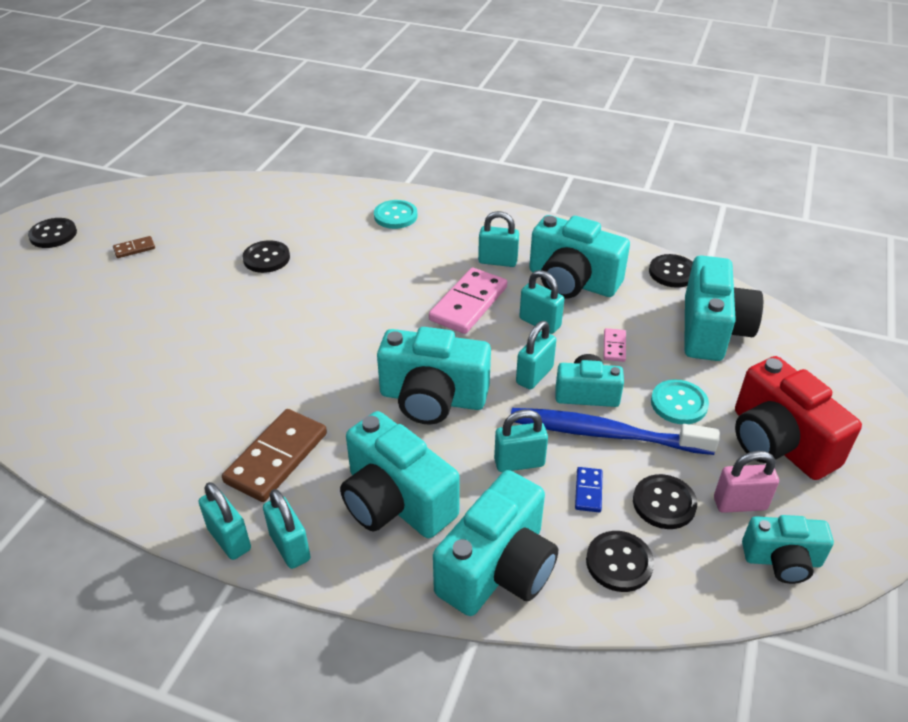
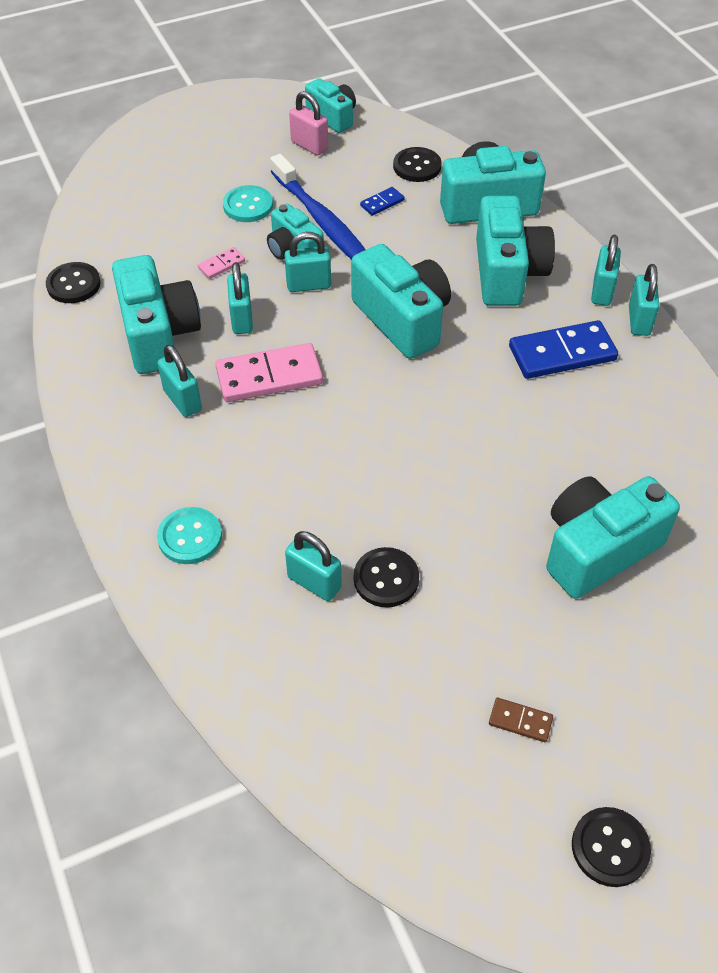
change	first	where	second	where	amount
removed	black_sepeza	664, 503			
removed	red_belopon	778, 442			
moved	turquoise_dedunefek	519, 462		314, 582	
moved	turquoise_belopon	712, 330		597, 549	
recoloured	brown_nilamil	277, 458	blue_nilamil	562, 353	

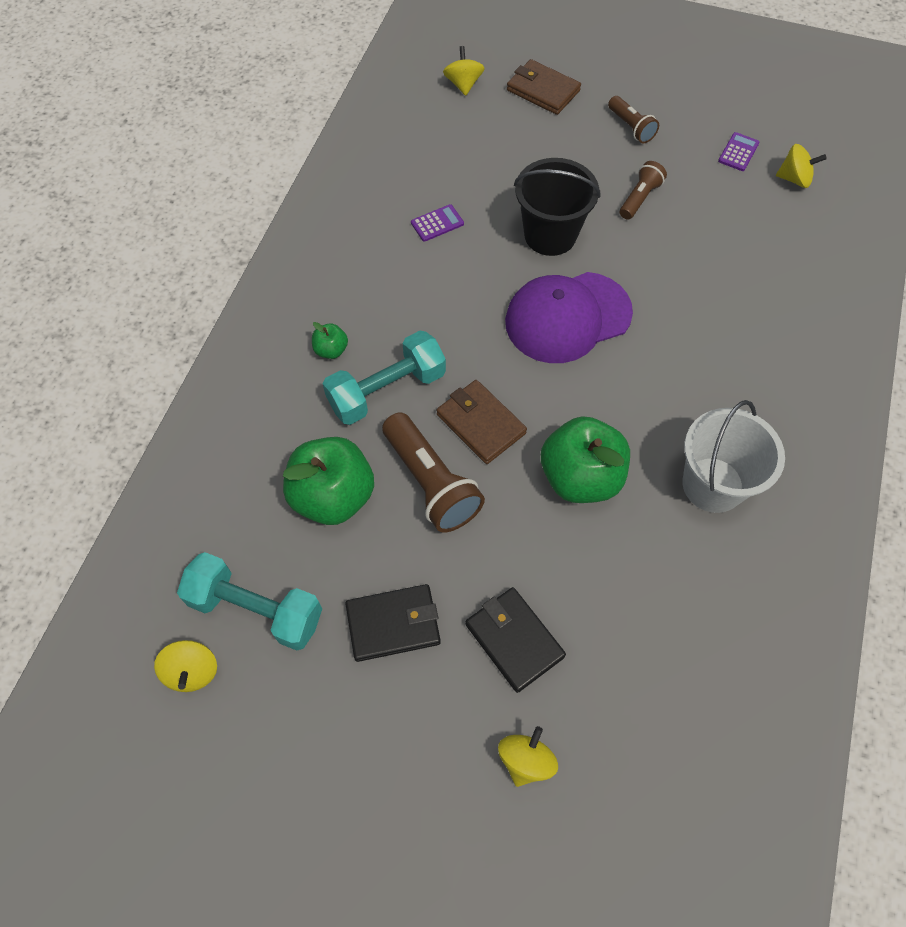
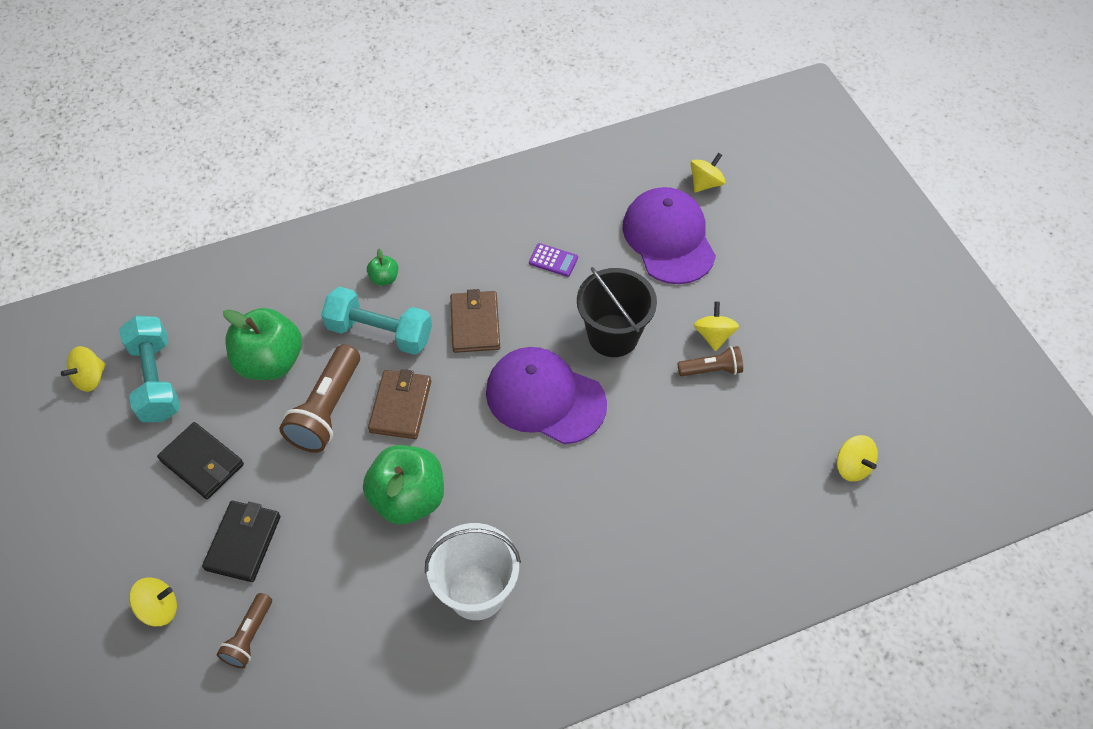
change	first	where	second	where	amount
removed	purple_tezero	738, 152			
added			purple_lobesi	668, 238	
added			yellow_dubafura	713, 335	
moved	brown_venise	543, 90		475, 324	
moved	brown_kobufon	631, 127		249, 636	

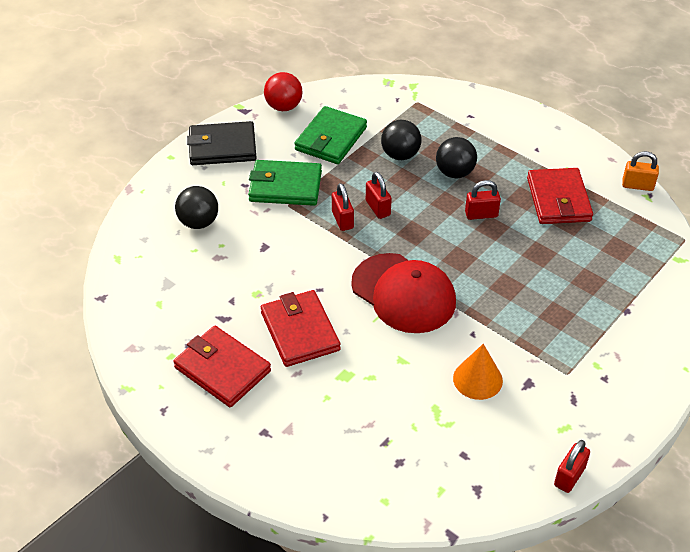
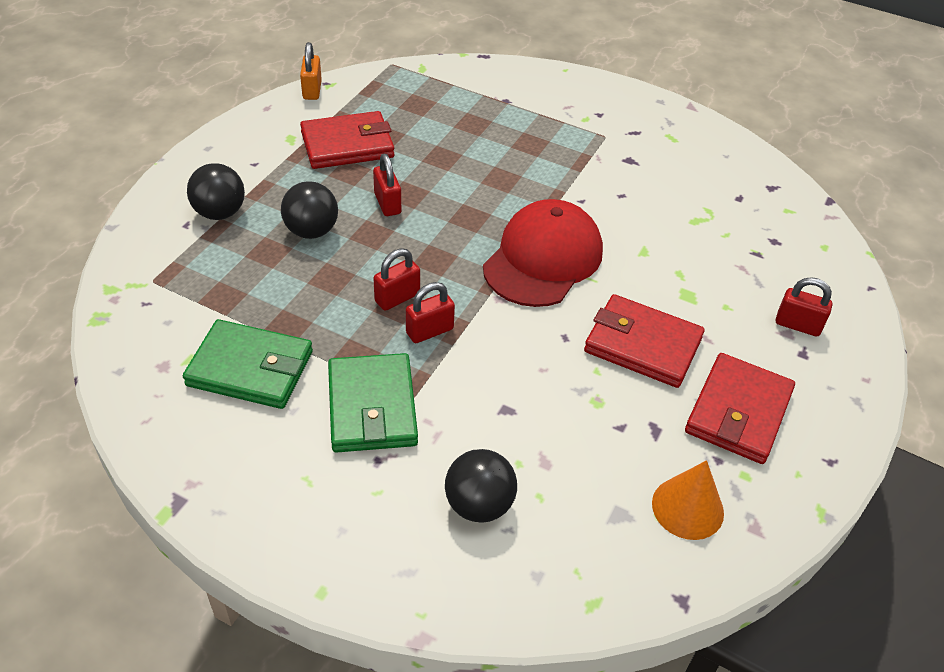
change	first	where	second	where	amount
removed	black_venise	222, 147			
removed	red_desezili	283, 107			
moved	black_desezili	400, 155		220, 213	
moved	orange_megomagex	477, 379		687, 508	
moved	red_dedunefek	569, 476		797, 325	
turned	red_venise	300, 331		642, 345	60 degrees clockwise

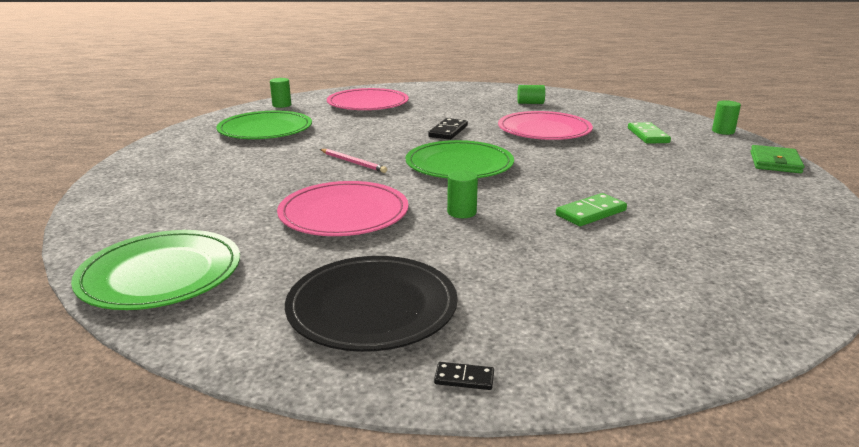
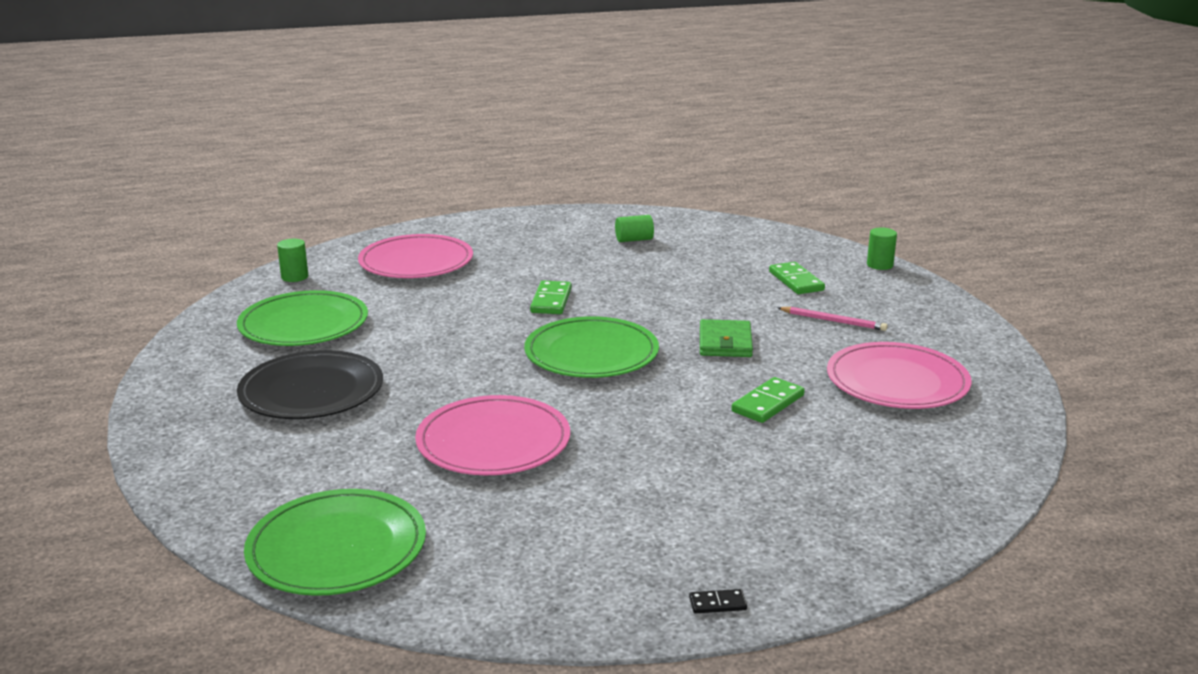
change	first	where	second	where	amount
removed	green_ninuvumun	461, 212			
moved	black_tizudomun	372, 307		311, 391	
moved	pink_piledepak	353, 162		833, 321	
moved	pink_tizudomun	544, 130		897, 381	
moved	green_venise	775, 162		725, 342	
recoloured	black_nilamil	448, 131	green_nilamil	551, 301	

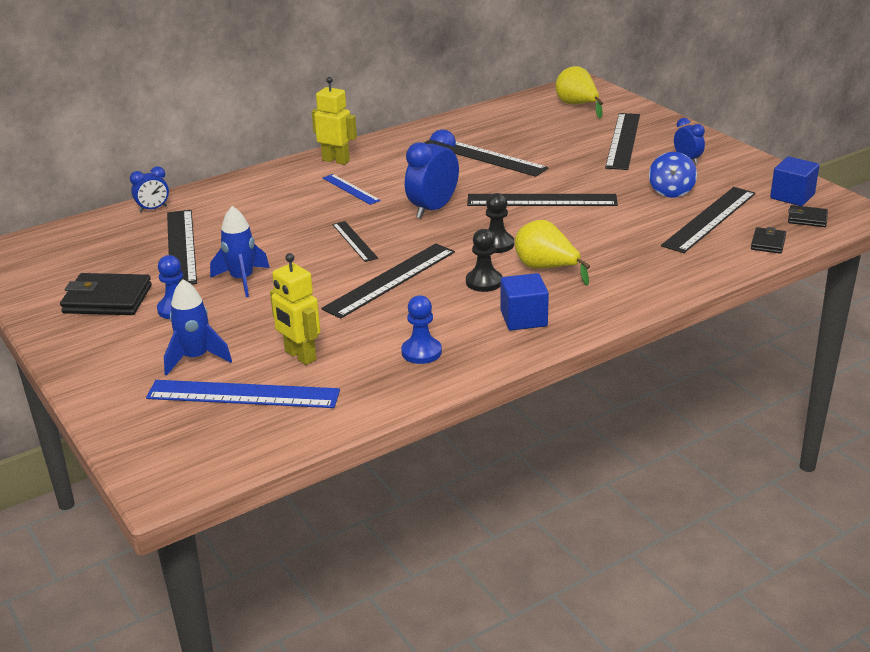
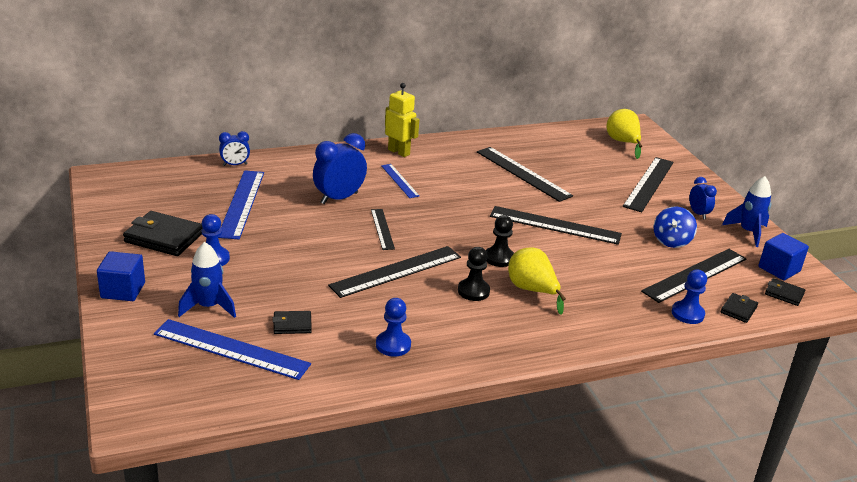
change	first	where	second	where	amount
added			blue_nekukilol	687, 314	
moved	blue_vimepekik	242, 280		748, 232	
moved	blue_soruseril	433, 209		339, 198	
moved	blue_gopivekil	523, 318		123, 290	
replaced	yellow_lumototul	300, 356	black_venise	292, 325	
recoloured	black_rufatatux	181, 247	blue_rufatatux	241, 203	

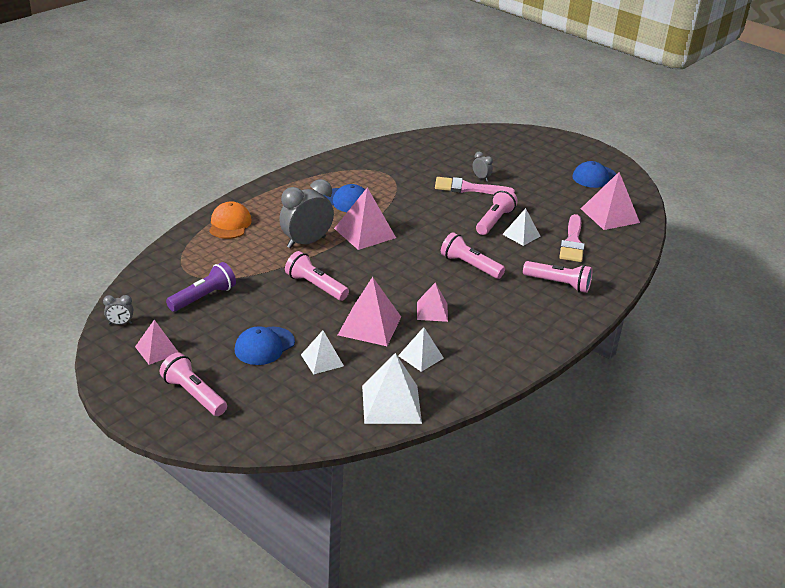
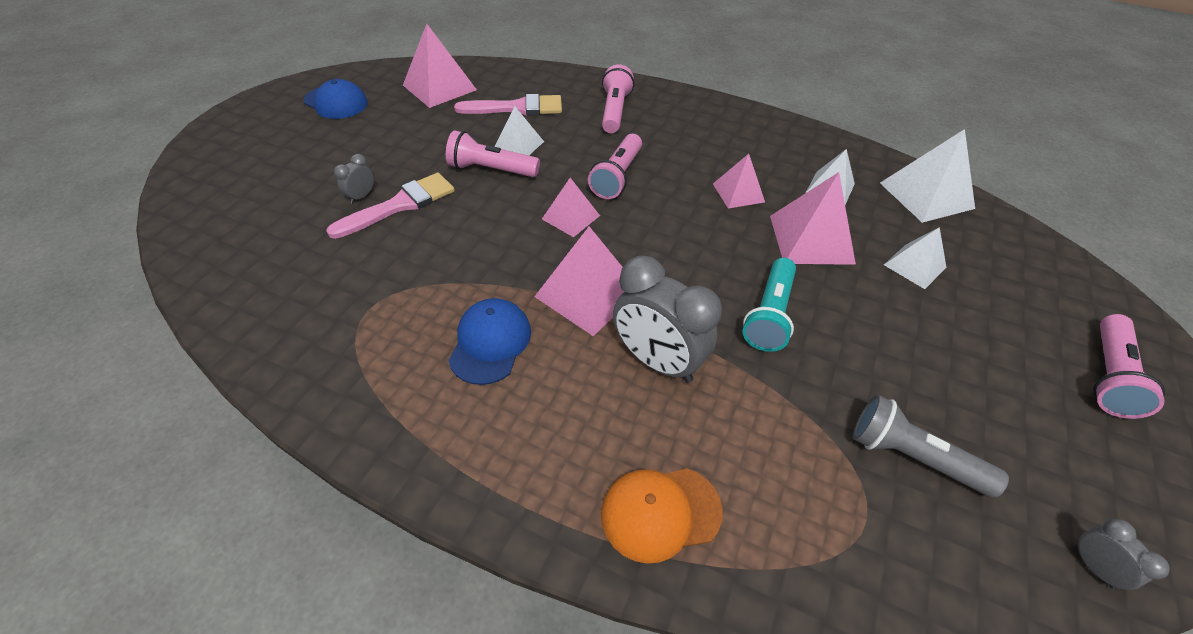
change	first	where	second	where	amount
removed	blue_lobesi	264, 346			
moved	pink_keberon	157, 350		571, 217	
recoloured	purple_kobufon	203, 297	grey_kobufon	912, 457	
recoloured	pink_kobufon	315, 286	turquoise_kobufon	769, 315	
turned	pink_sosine	468, 188		400, 205	120 degrees counterclockwise

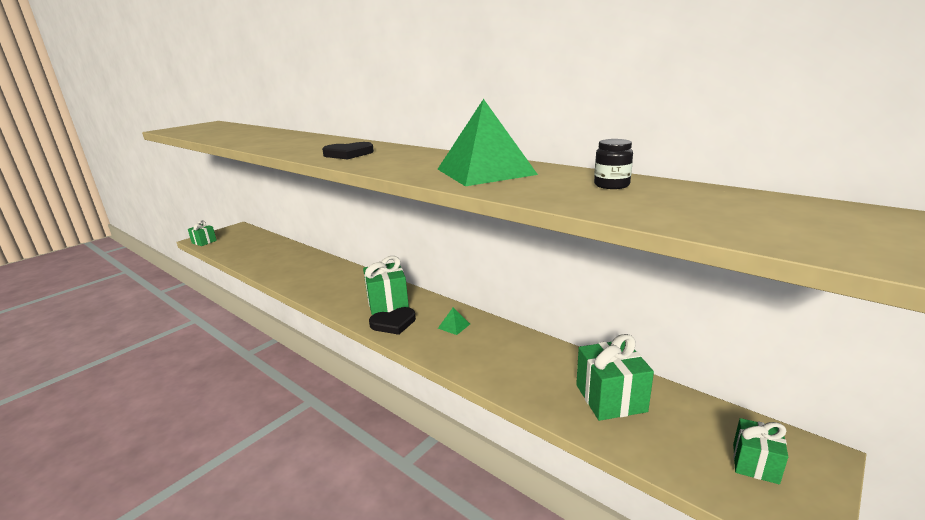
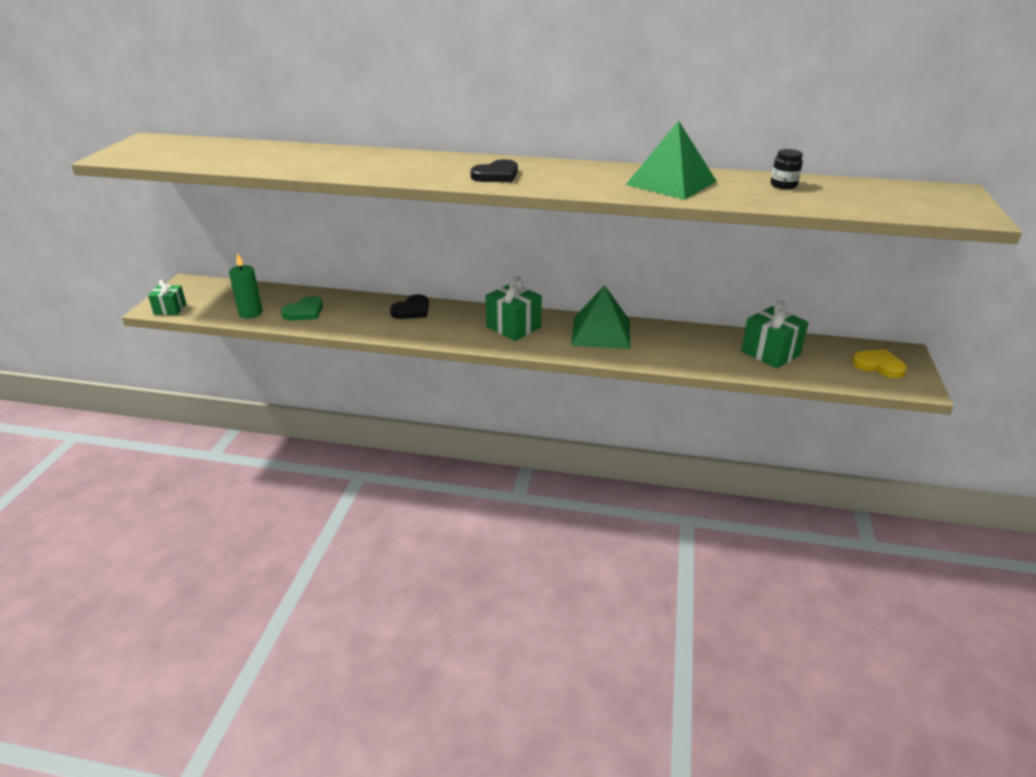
change	first	where	second	where	amount
added			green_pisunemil	250, 313	
added			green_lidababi	304, 312	
moved	black_lidababi	393, 323		412, 310	
replaced	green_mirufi	755, 463	yellow_lidababi	878, 366	
resized	green_keberon	454, 326		601, 332	x2.50

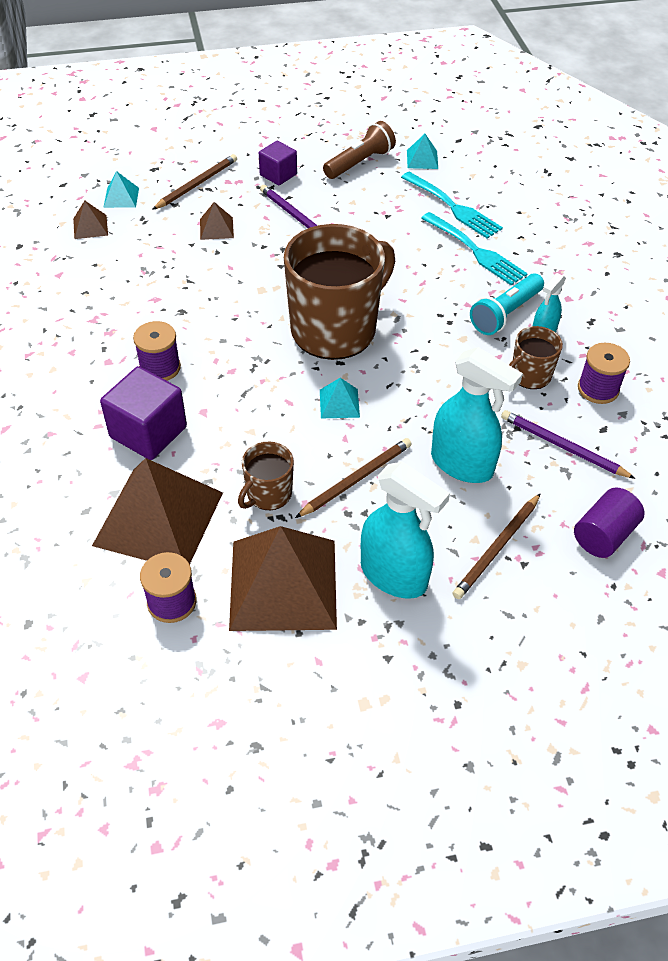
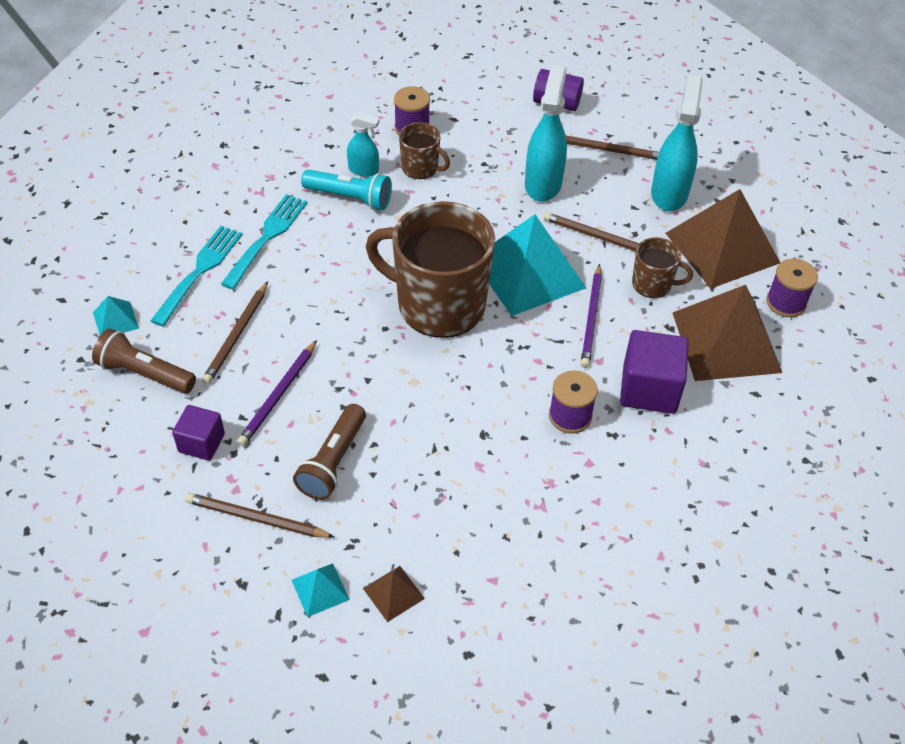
change	first	where	second	where	amount
added			brown_piledepak	237, 335	
moved	purple_piledepak	563, 447		591, 318	
replaced	brown_keberon	216, 228	brown_kobufon	333, 461	
resized	turquoise_keberon	339, 403		528, 273	x2.34

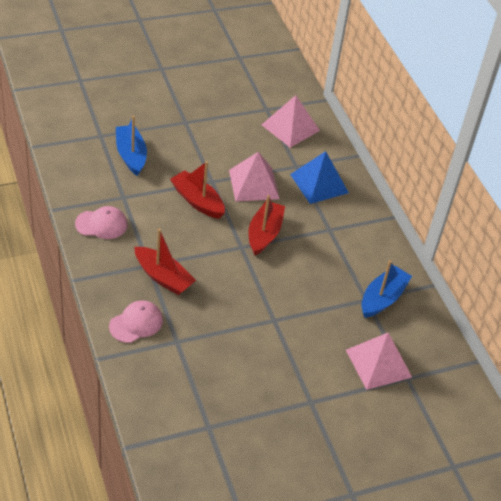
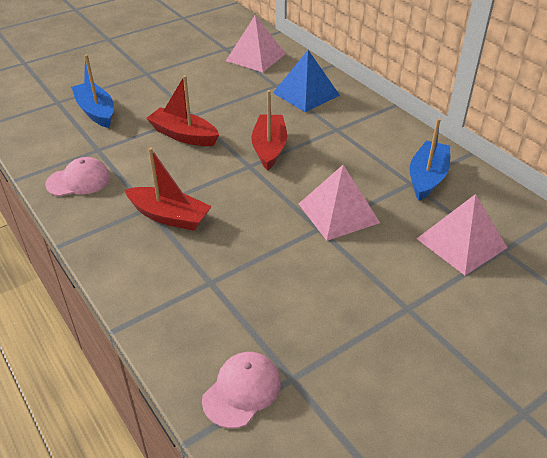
change	first	where	second	where	amount
moved	pink_lobesi	136, 323		242, 391	
moved	pink_keberon	254, 184		338, 213	

